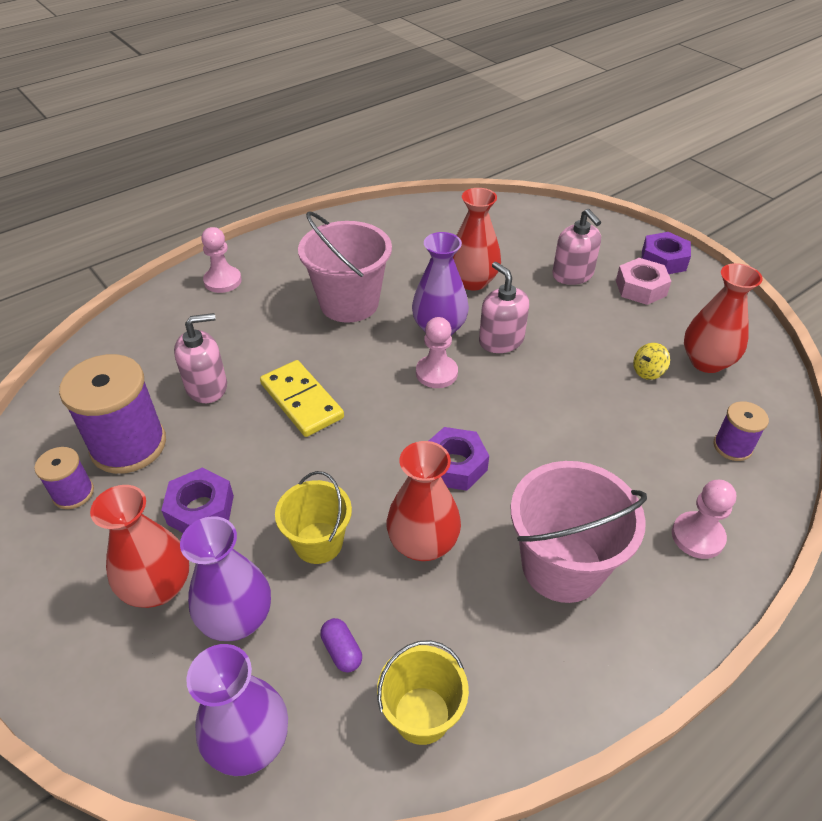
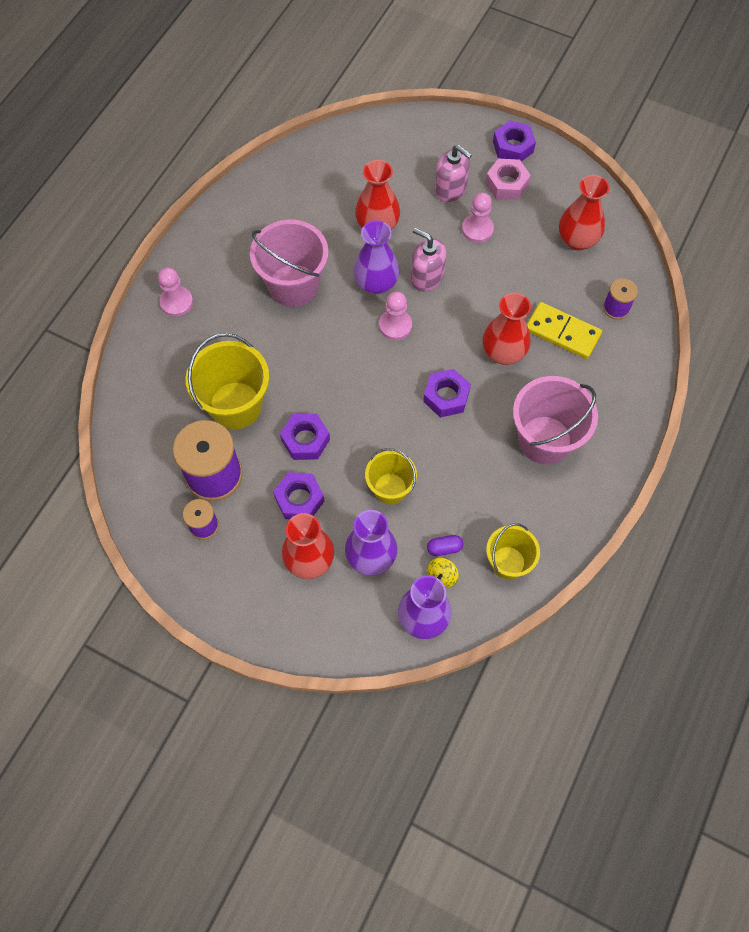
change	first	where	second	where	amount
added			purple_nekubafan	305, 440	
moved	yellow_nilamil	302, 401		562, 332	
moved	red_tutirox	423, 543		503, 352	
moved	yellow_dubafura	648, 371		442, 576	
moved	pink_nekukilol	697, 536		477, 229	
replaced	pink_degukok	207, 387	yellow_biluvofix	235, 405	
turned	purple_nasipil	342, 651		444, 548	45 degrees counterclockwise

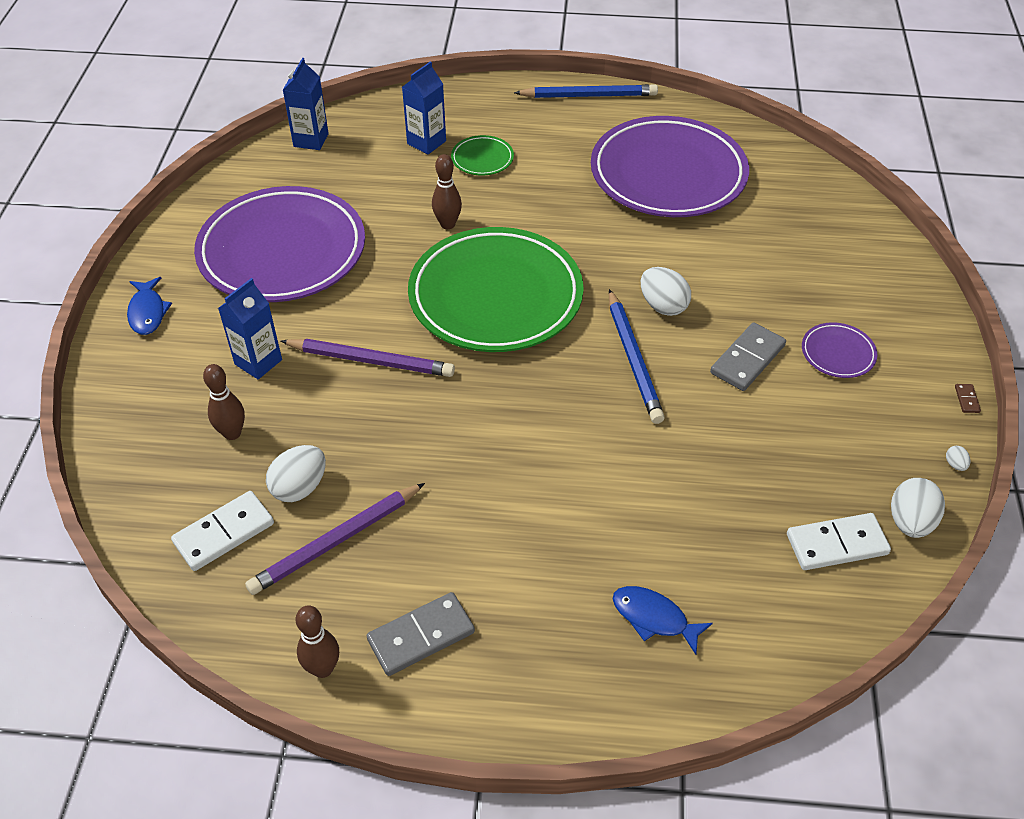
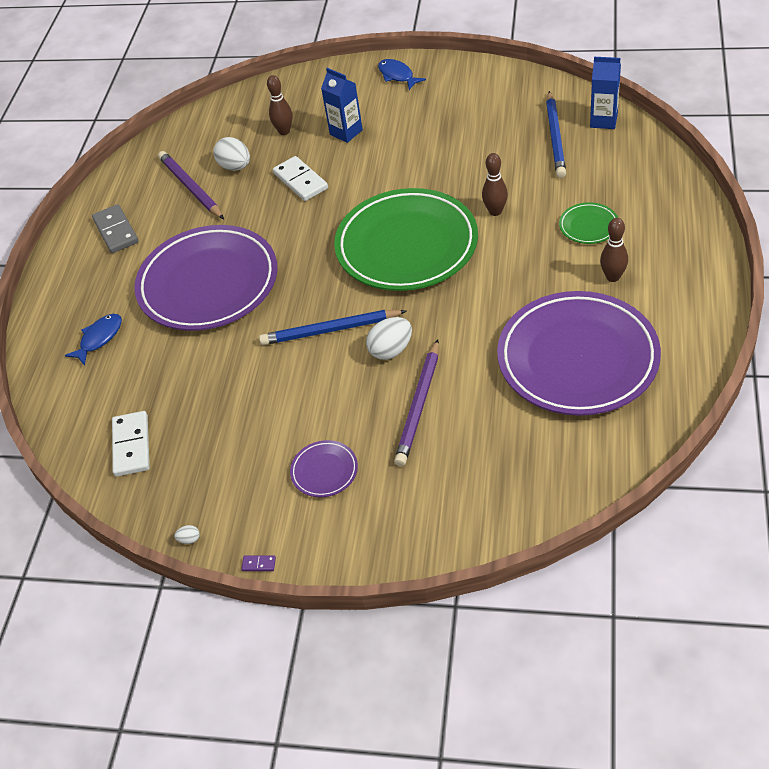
change	first	where	second	where	amount
removed	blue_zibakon	426, 142			
removed	grey_nilamil	747, 359			
removed	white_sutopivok	910, 522			
moved	white_nilamil	224, 533		300, 181	
moved	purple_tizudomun	282, 251		208, 283	
moved	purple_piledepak	371, 361		419, 406	
moved	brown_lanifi	323, 668		613, 277	
moved	blue_piledepak	589, 95		555, 137	
recoloured	brown_nilamil	966, 399	purple_nilamil	259, 564	
turned	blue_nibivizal	148, 312		397, 75	60 degrees clockwise

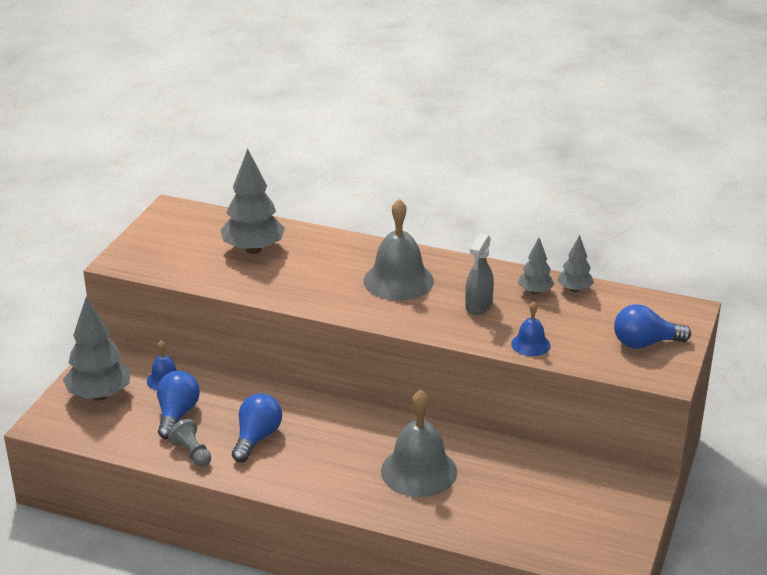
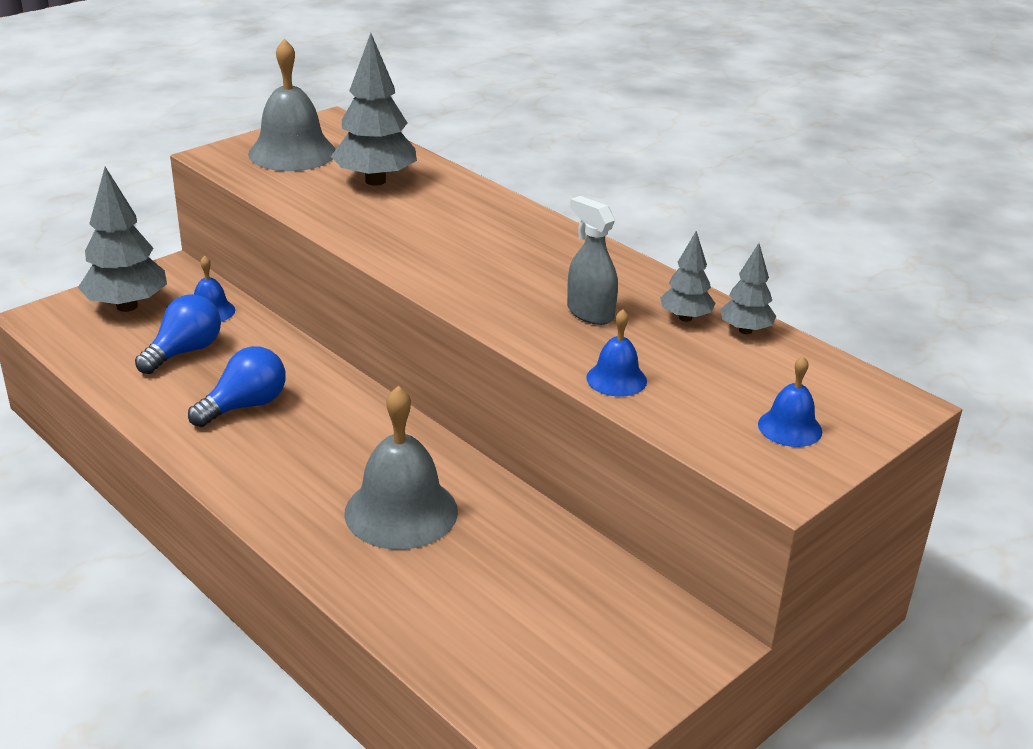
change	first	where	second	where	amount
removed	grey_nekukilol	192, 453			
moved	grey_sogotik	398, 280		292, 153	
replaced	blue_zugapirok	645, 343	blue_sogotik	790, 427	
turned	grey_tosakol	478, 306		590, 313	90 degrees clockwise

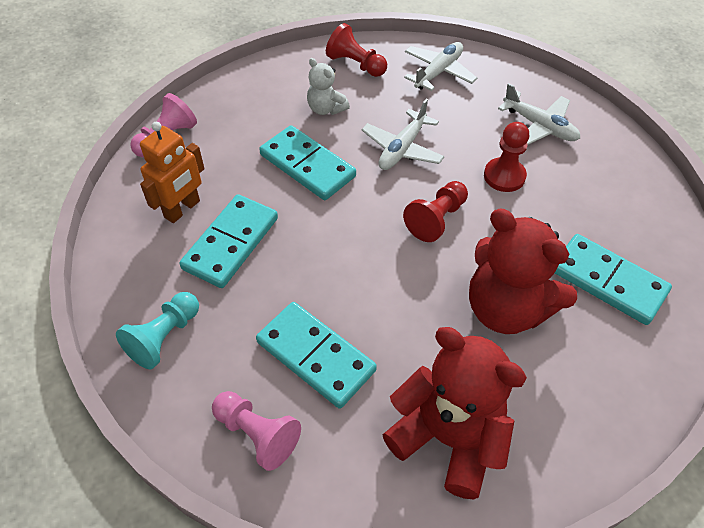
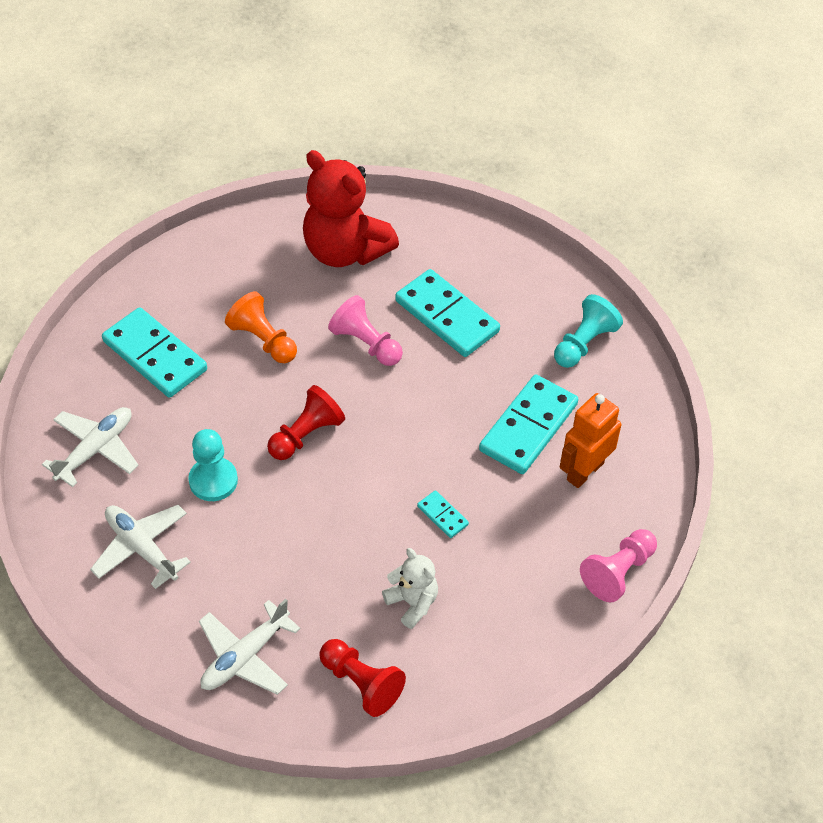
change	first	where	second	where	amount
moved	pink_nekukilol	257, 434		366, 343	
moved	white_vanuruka	402, 149		96, 449	
replaced	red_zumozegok	506, 308	orange_nekukilol	263, 340	
recoloured	red_nekukilol	504, 176	turquoise_nekukilol	213, 480	
resized	turquoise_nilamil	307, 166		442, 515	x0.45

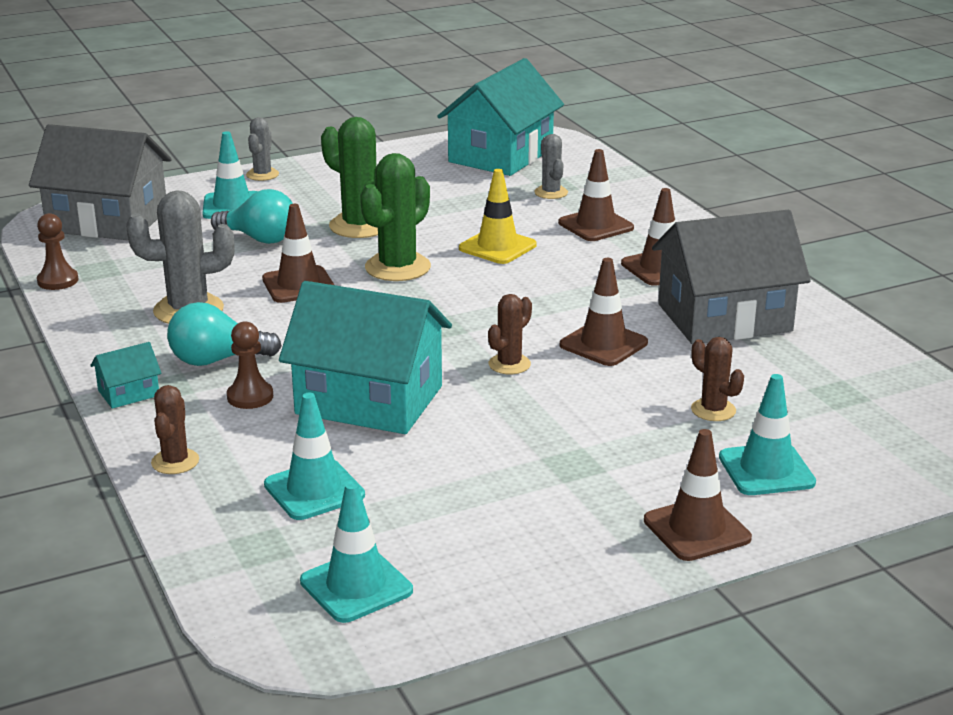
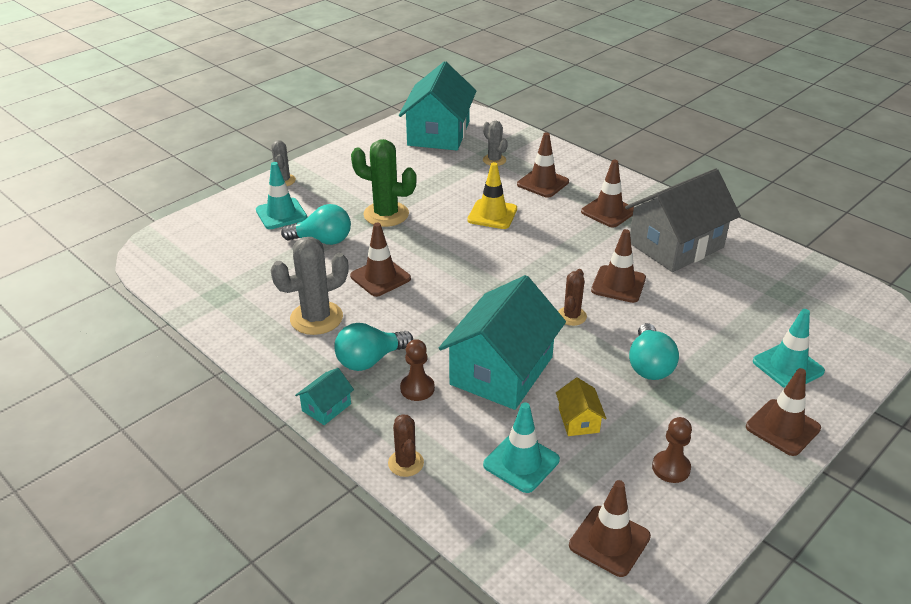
change	first	where	second	where	amount
removed	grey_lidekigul	107, 220			
removed	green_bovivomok	397, 267			
removed	brown_bovivomok	713, 410			
added			yellow_lidekigul	578, 420	
added			turquoise_zugapirok	649, 365	
moved	brown_nekukilol	58, 281		671, 468	
recoloured	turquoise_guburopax	356, 586	brown_guburopax	609, 541	
turned	turquoise_lidekigul	369, 400		501, 370	60 degrees counterclockwise

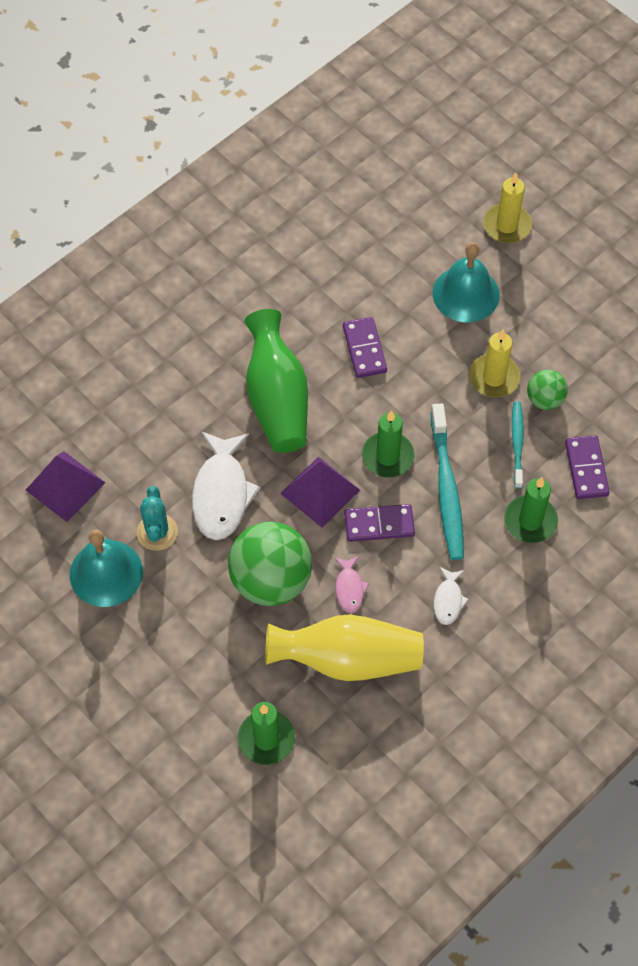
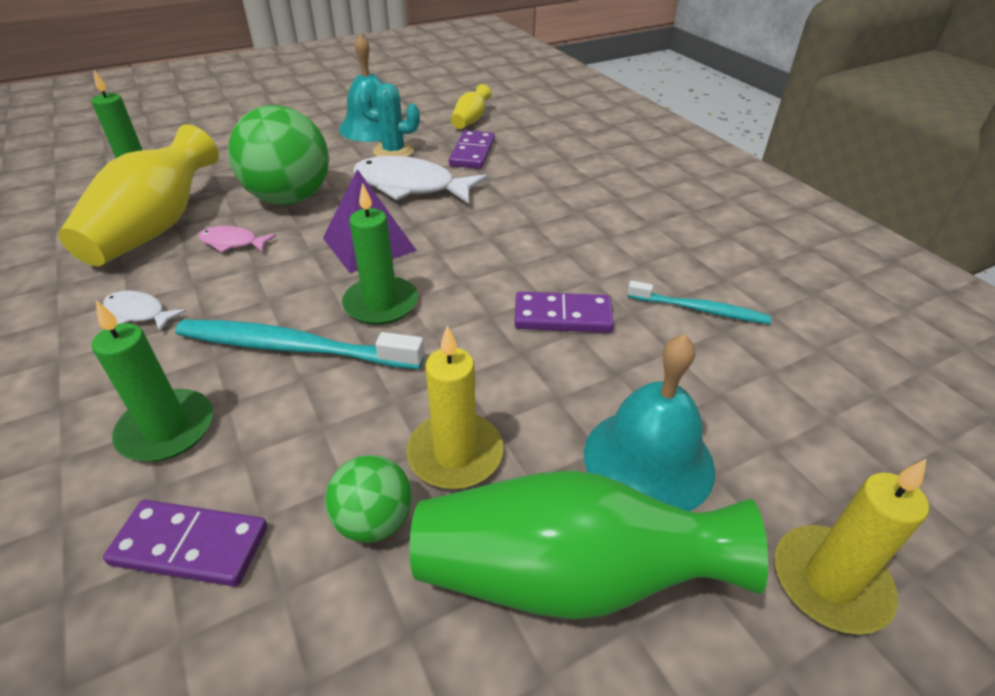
change	first	where	second	where	amount
moved	green_tutirox	277, 399		566, 576	
moved	purple_nilamil	379, 525		472, 153	
moved	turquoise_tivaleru	517, 443		700, 309	
replaced	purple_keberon	65, 486	yellow_tutirox	470, 120	

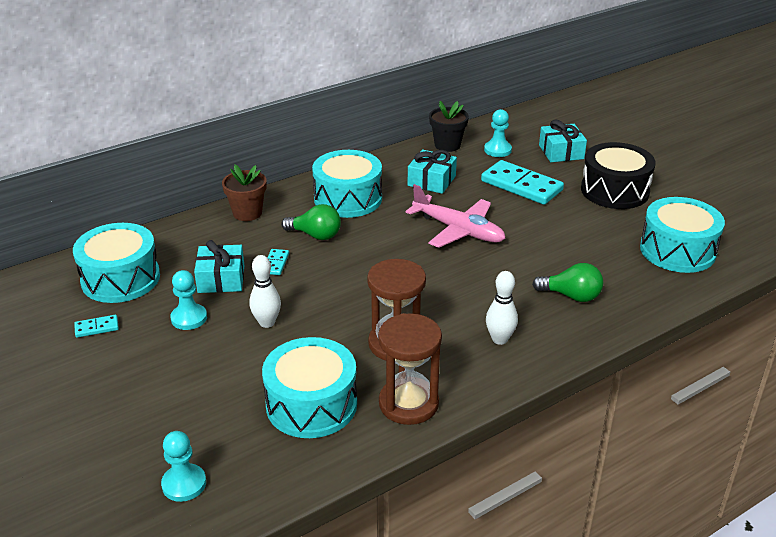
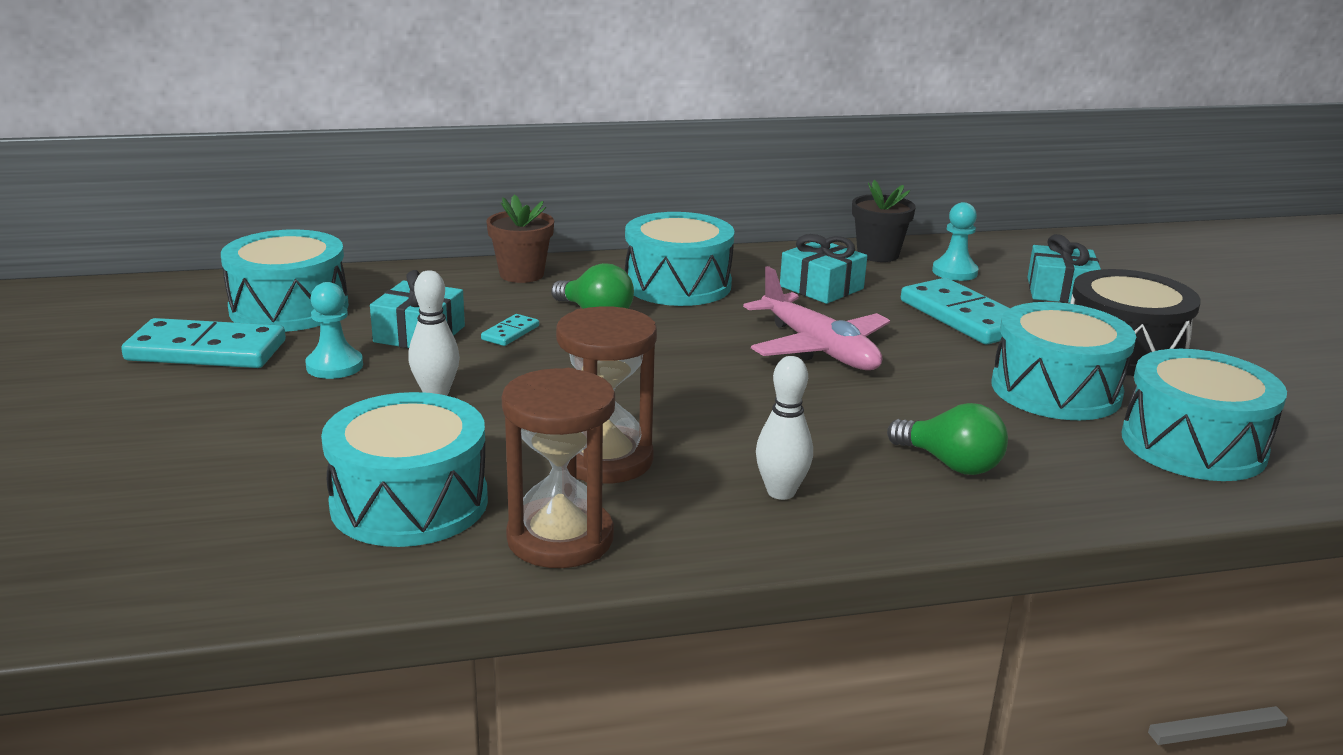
change	first	where	second	where	amount
removed	turquoise_nekukilol	184, 484			
added			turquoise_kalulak	1056, 390	
resized	turquoise_nilamil	97, 328		206, 350	x2.23

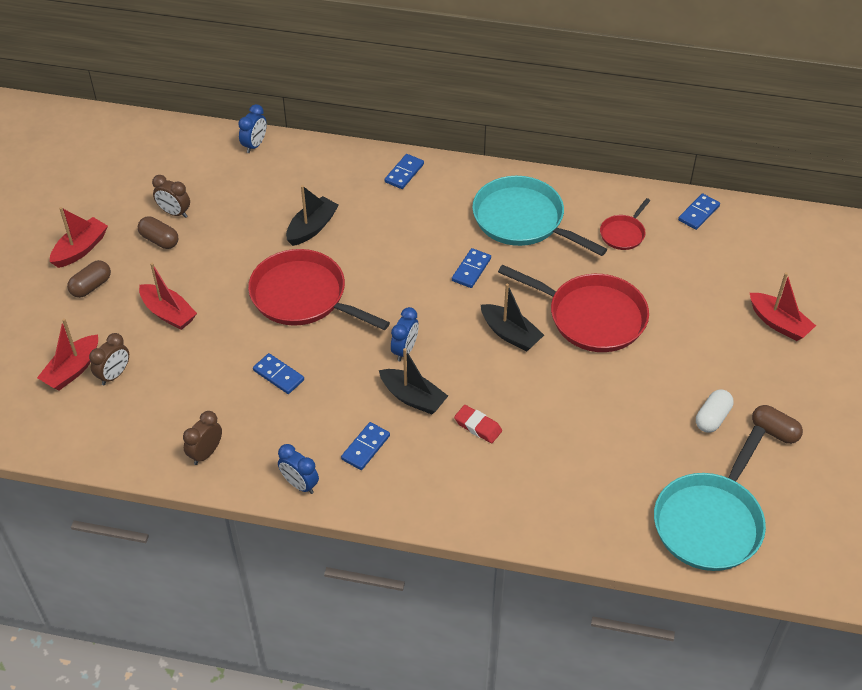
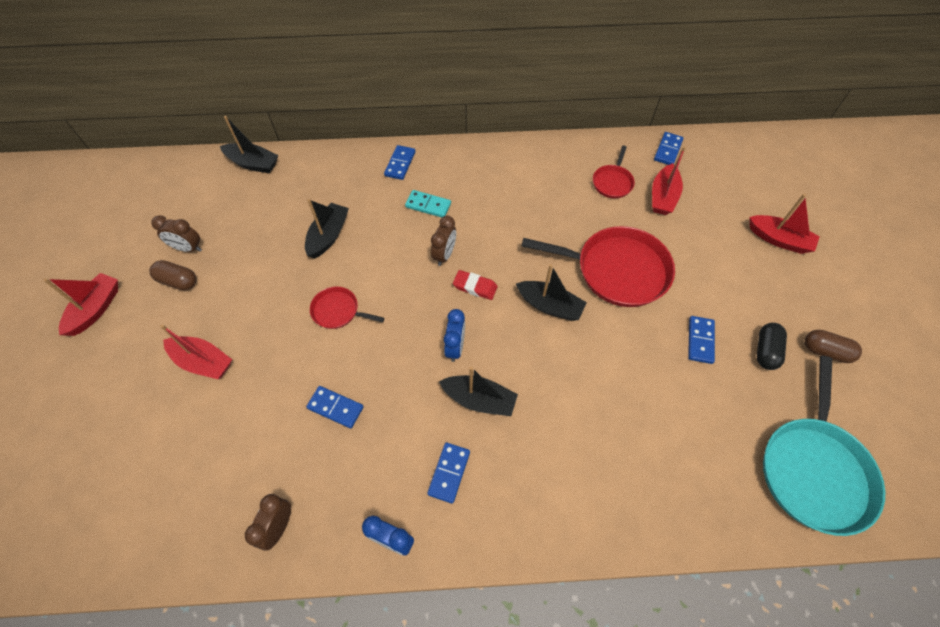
change	first	where	second	where	amount
removed	brown_nasipil	91, 286			
removed	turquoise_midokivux	522, 220			
added			turquoise_nilamil	428, 205	
moved	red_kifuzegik	72, 370		663, 196	
moved	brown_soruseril	114, 375		444, 255	
moved	blue_nilamil	471, 270		700, 340	
moved	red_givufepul	478, 426		475, 287	
replaced	blue_soruseril	254, 145	black_kifuzegik	253, 164	
recoloured	white_nasipil	712, 418	black_nasipil	766, 351	
resized	red_midokivux	303, 296		338, 311	x0.49

